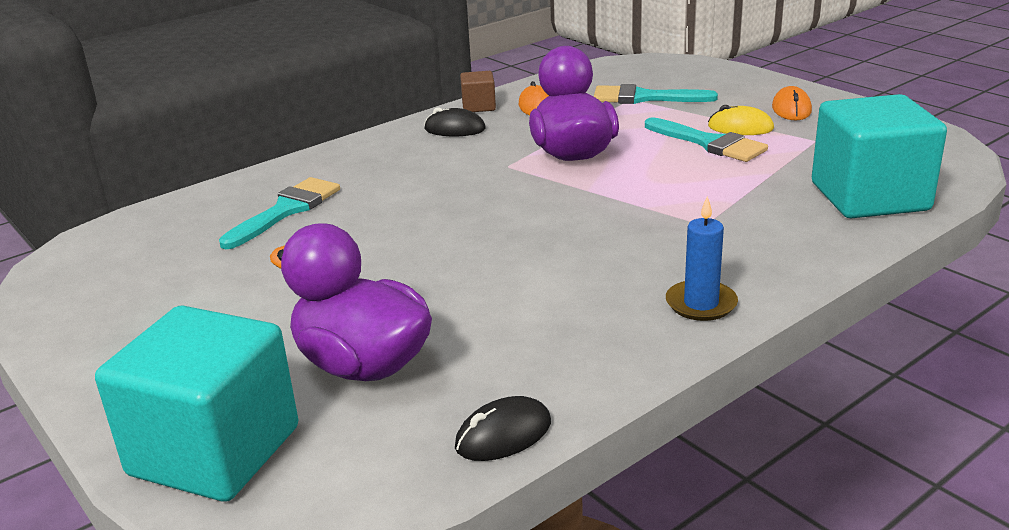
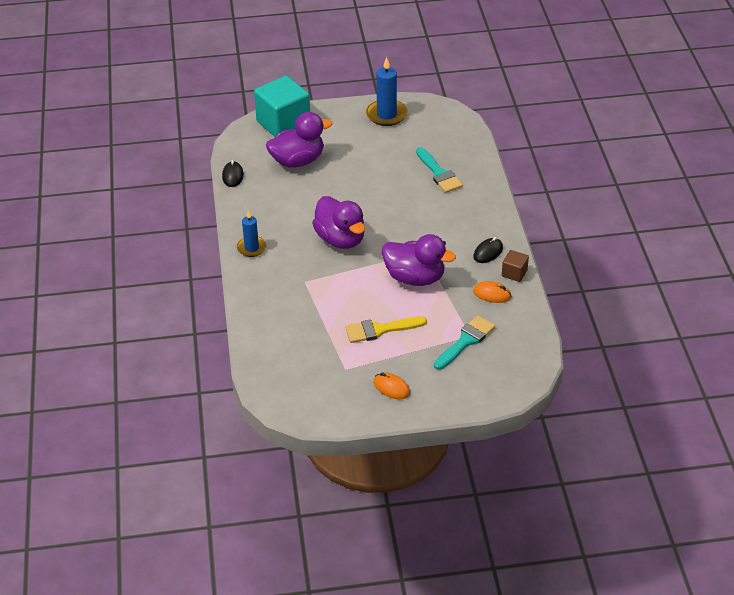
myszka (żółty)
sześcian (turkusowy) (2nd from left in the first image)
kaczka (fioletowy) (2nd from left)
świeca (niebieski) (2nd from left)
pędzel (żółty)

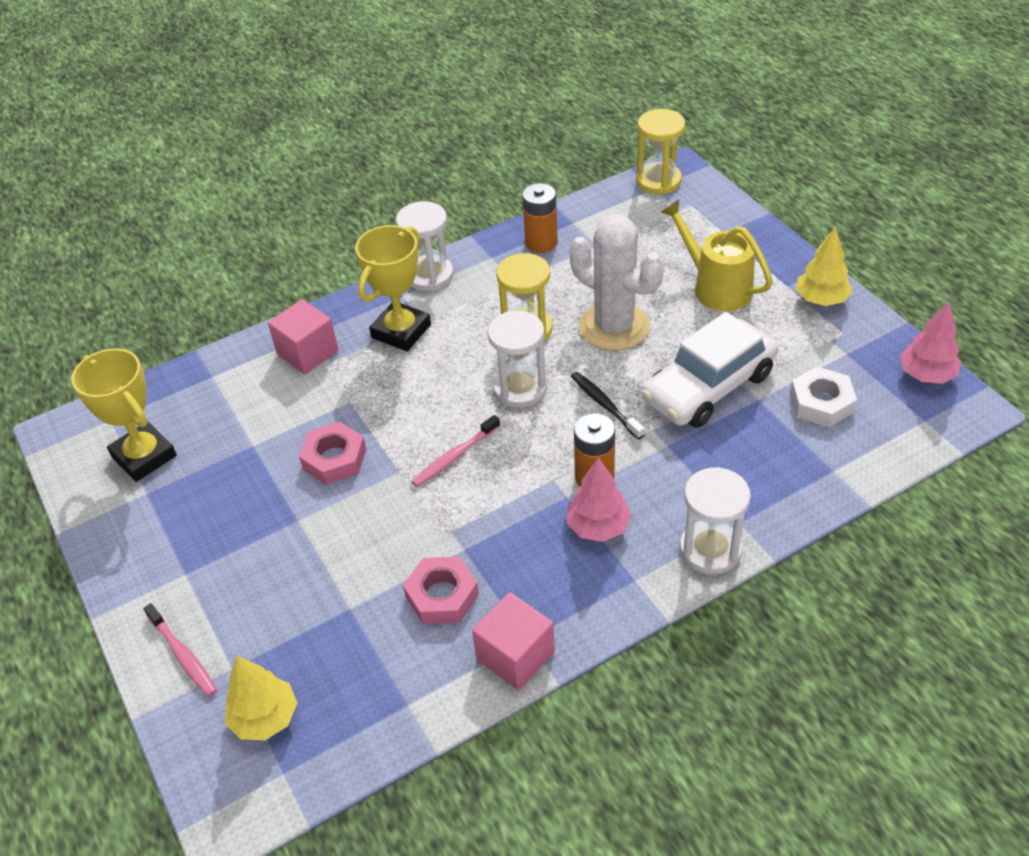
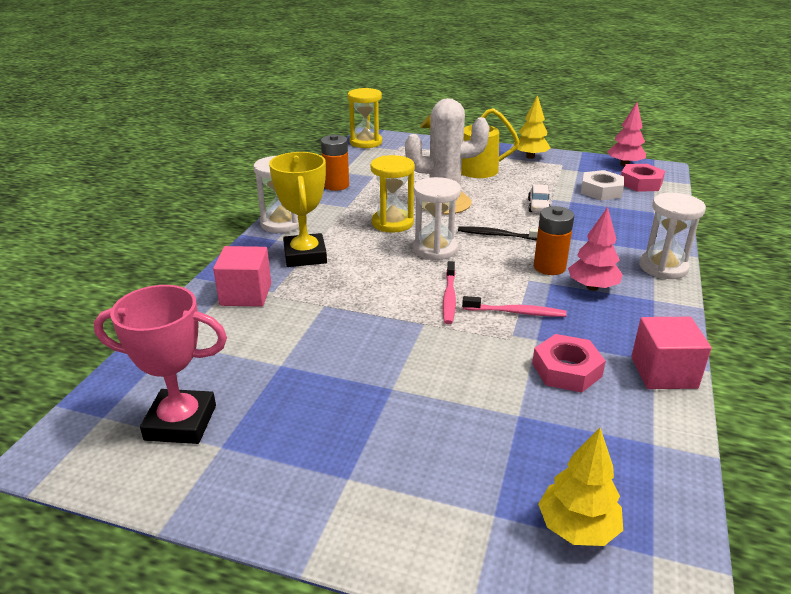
szczoteczka do zębów (różowy) (2nd from left)
nakrętka (różowy) (2nd from left)
puchar (różowy)
samochód (biały)

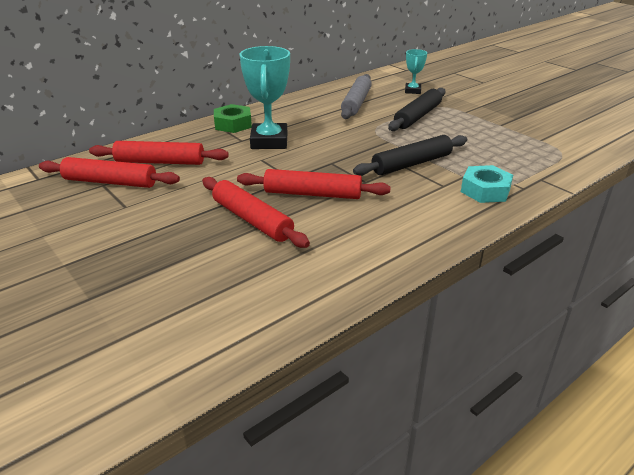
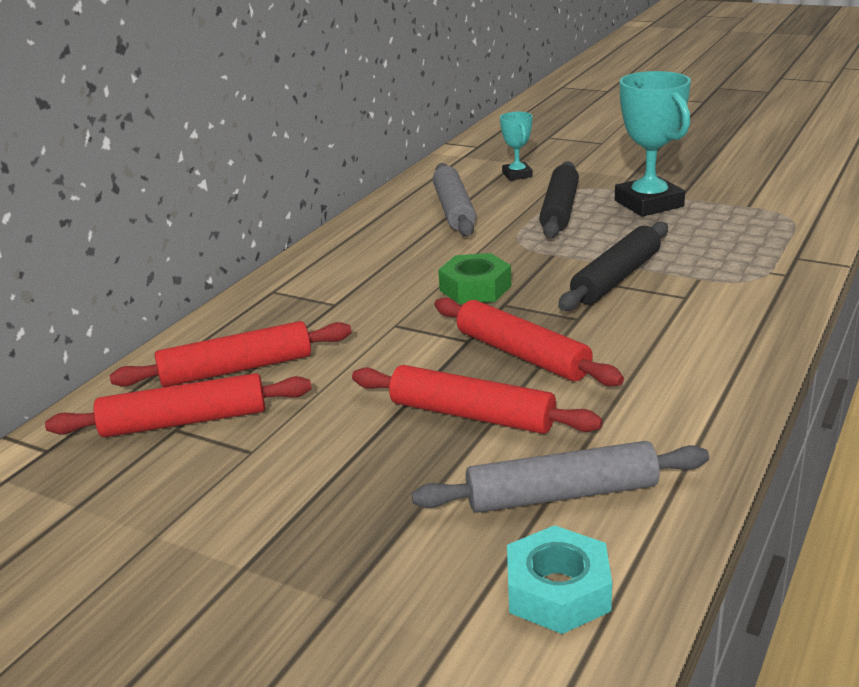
wałek do ciasta (szary) (2nd from left)
nakrętka (zielony)
puchar (turkusowy) (2nd from left)
nakrętka (turkusowy)
wałek do ciasta (czerwony) (4th from left)

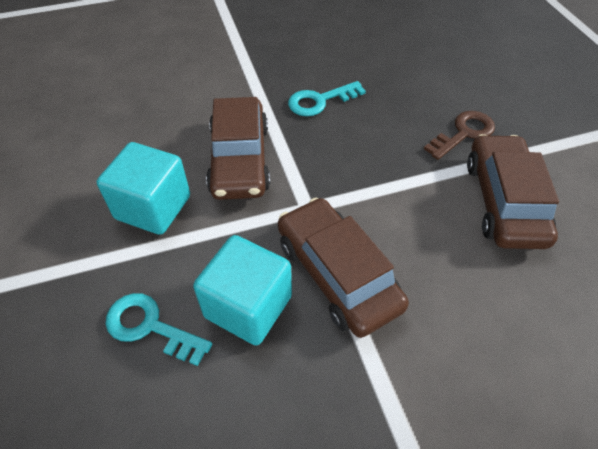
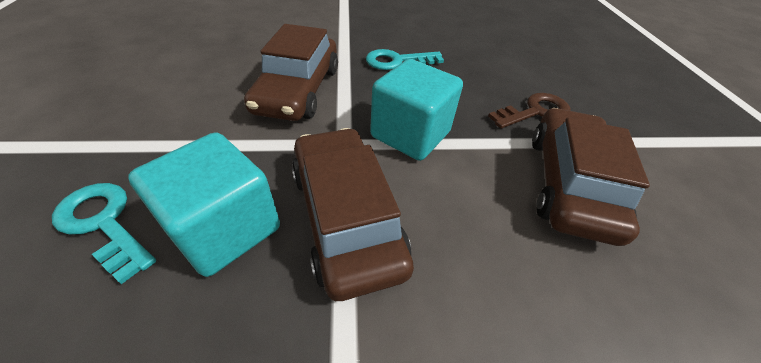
sześcian (turkusowy) (2nd from left)

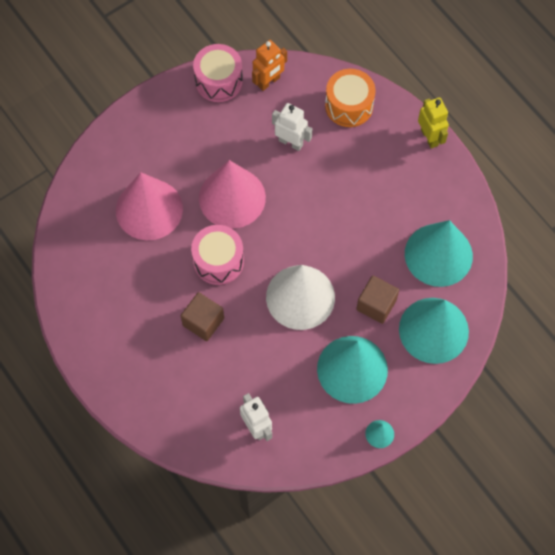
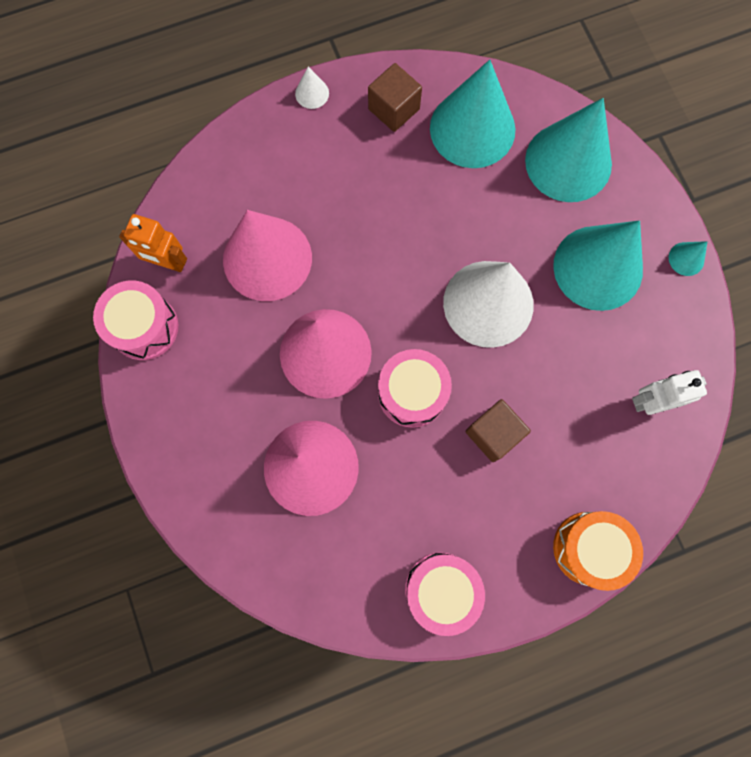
bęben (różowy) (3rd from left)
bęben (pomarańczowy)
sześcian (brązowy) (1st from left)
stożek (różowy) (1st from left)
stożek (biały) (1st from left)
robot (pomarańczowy)

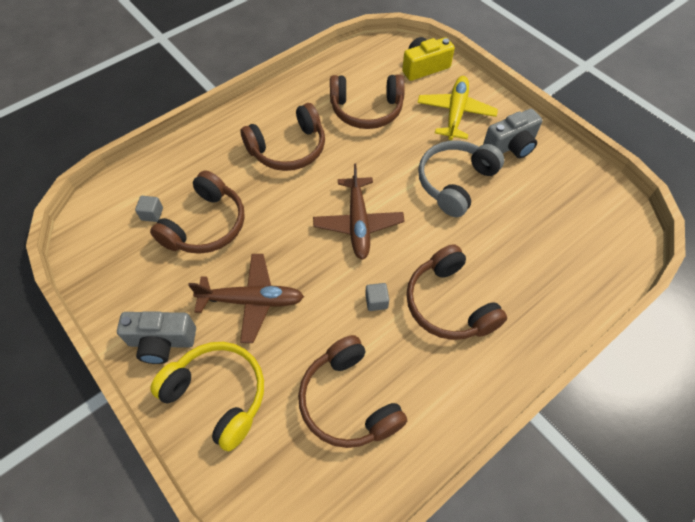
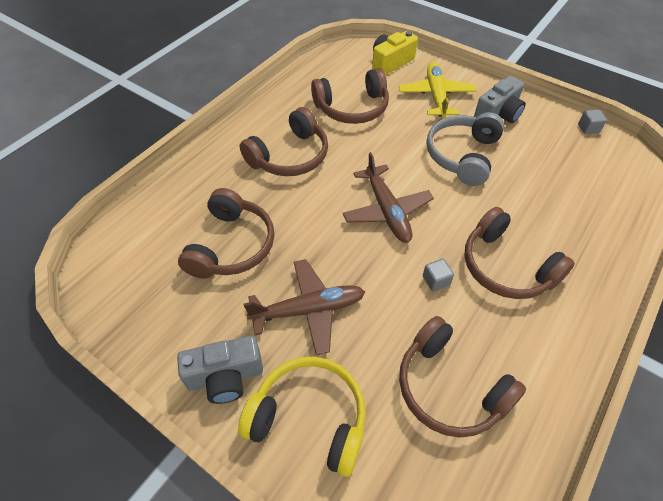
sześcian (szary) (2nd from left)

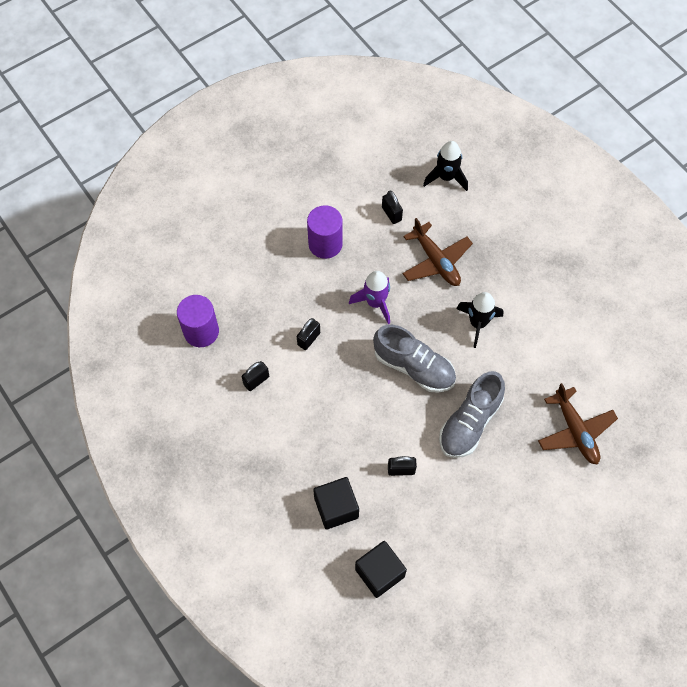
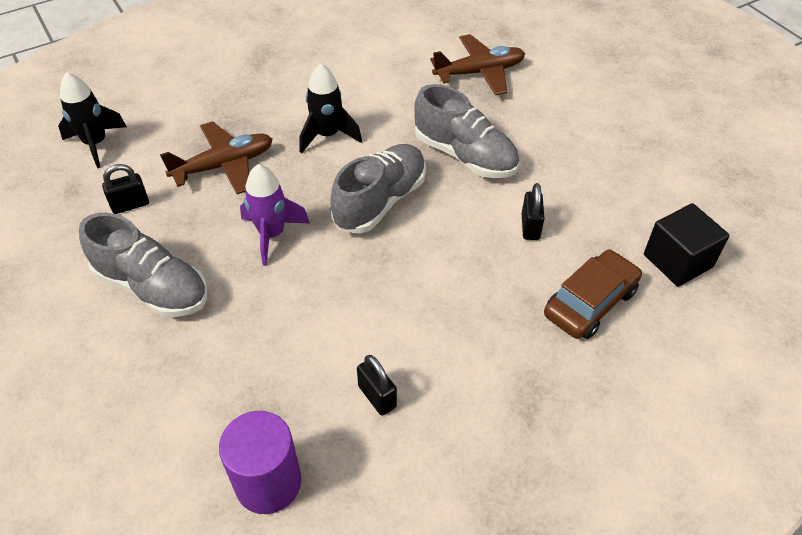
kłódka (czarny) (2nd from left in the first image)
but (szary) (1st from left)
samochód (brązowy)

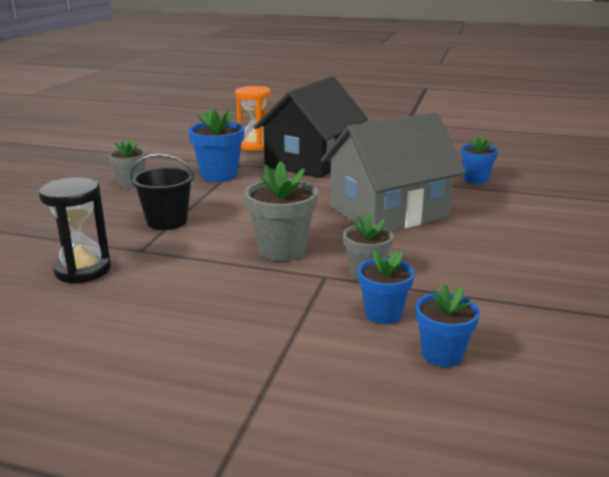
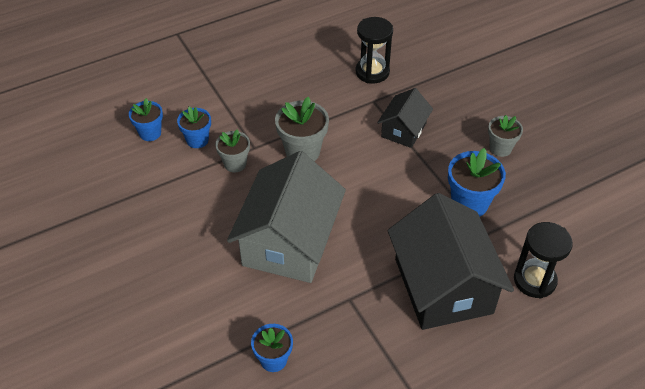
domek (czarny) (1st from left)
klepsydra (czarny) (2nd from left)

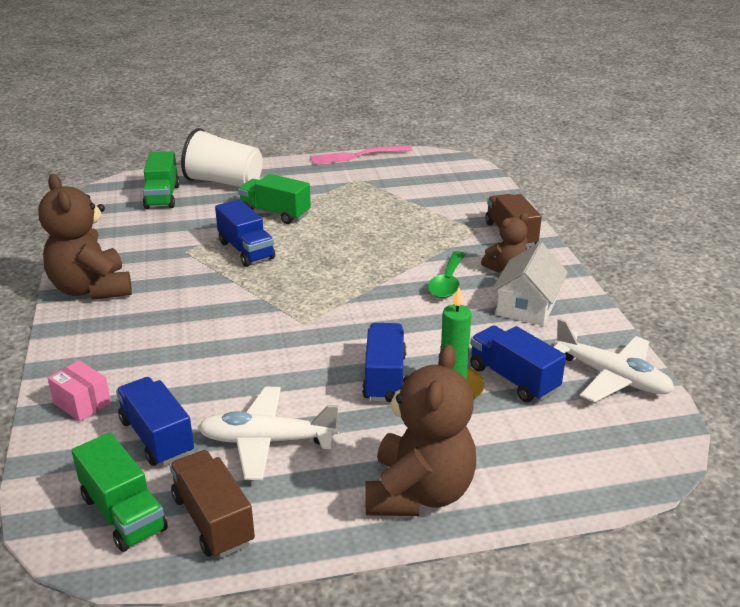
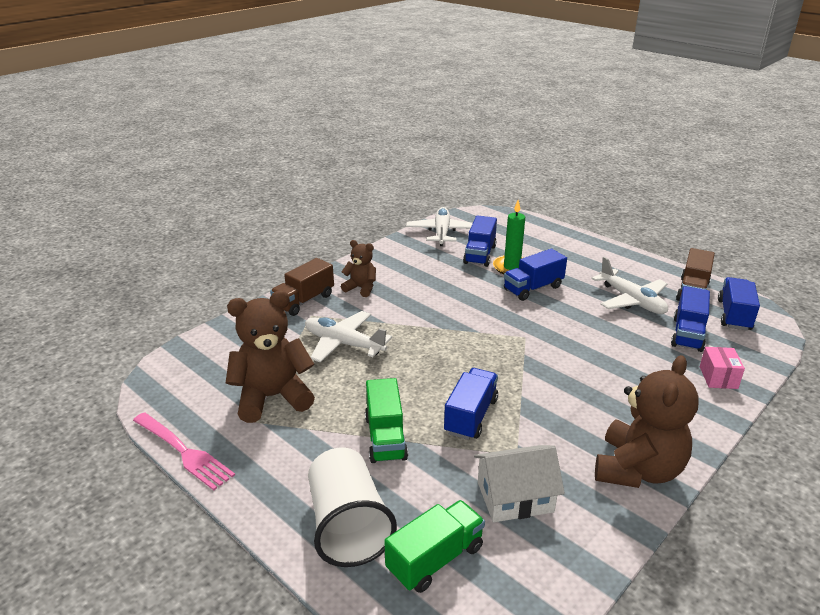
łyżka (zielony)
samolot (biały) (1st from left)
miś (brązowy) (1st from left)
domek (biały)
ciężarówka (niebieski) (5th from left)

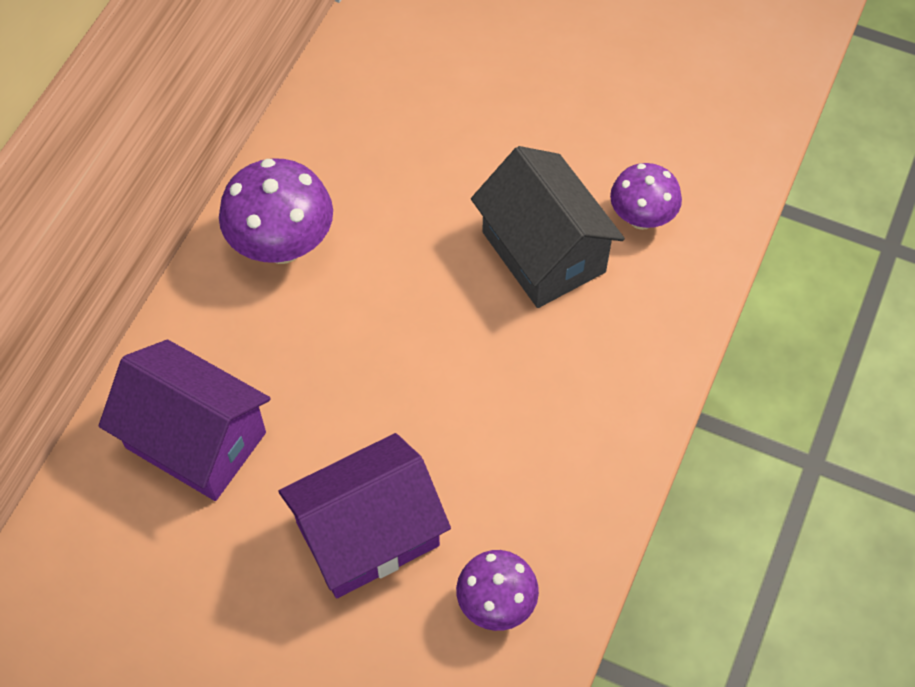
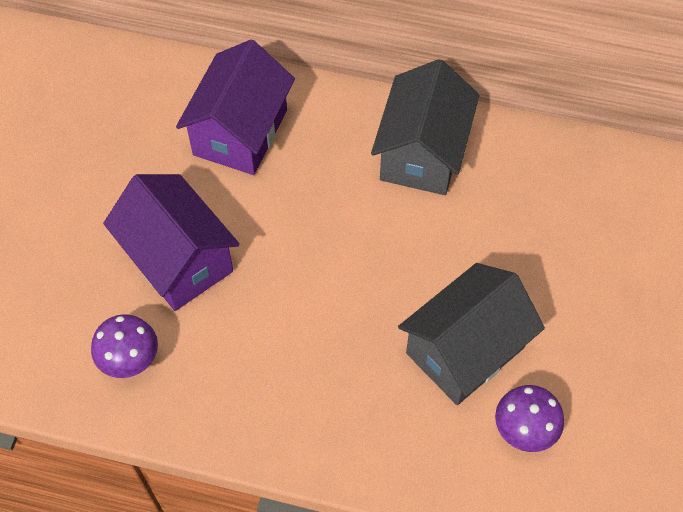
domek (szary) (1st from left)

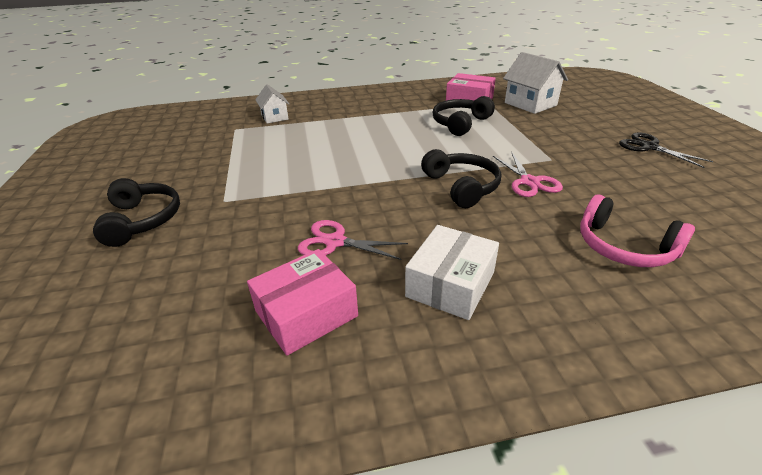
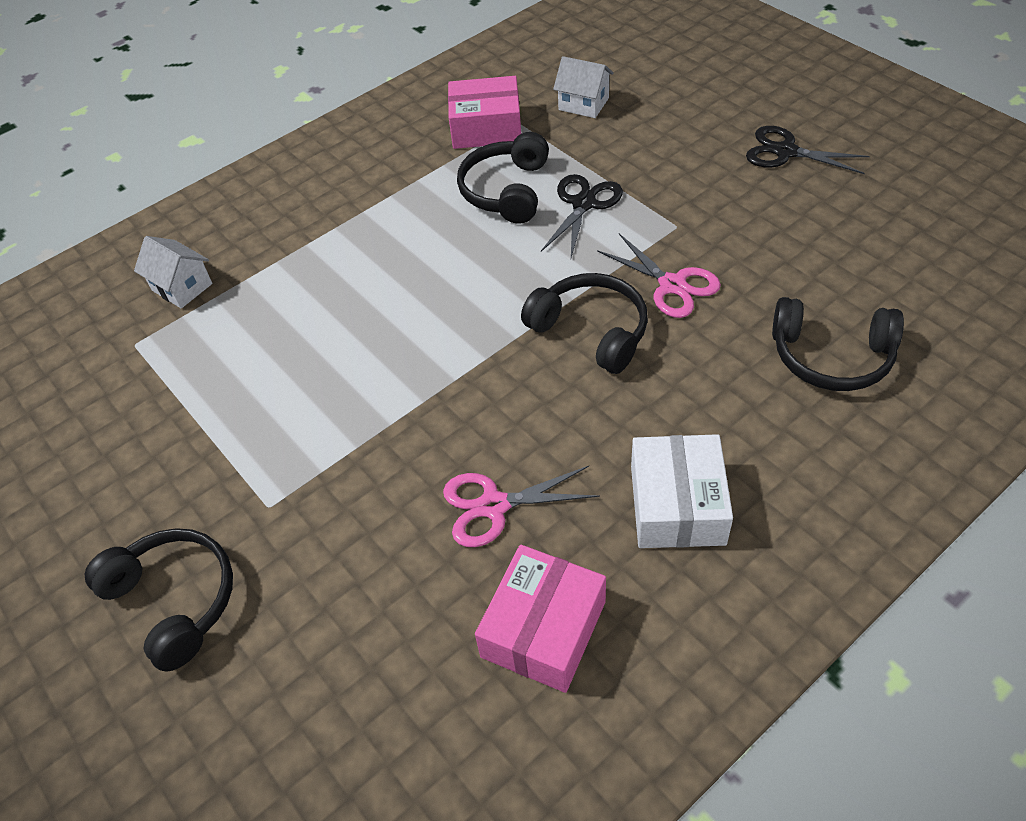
nożyczki (czarny) (1st from left)
słuchawki (czarny) (4th from left)
domek (biały) (2nd from left)

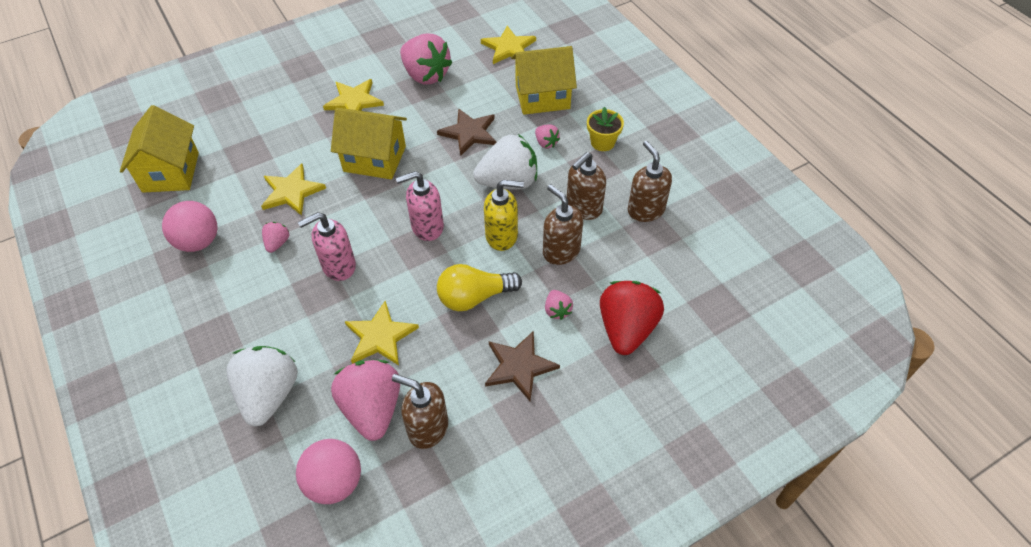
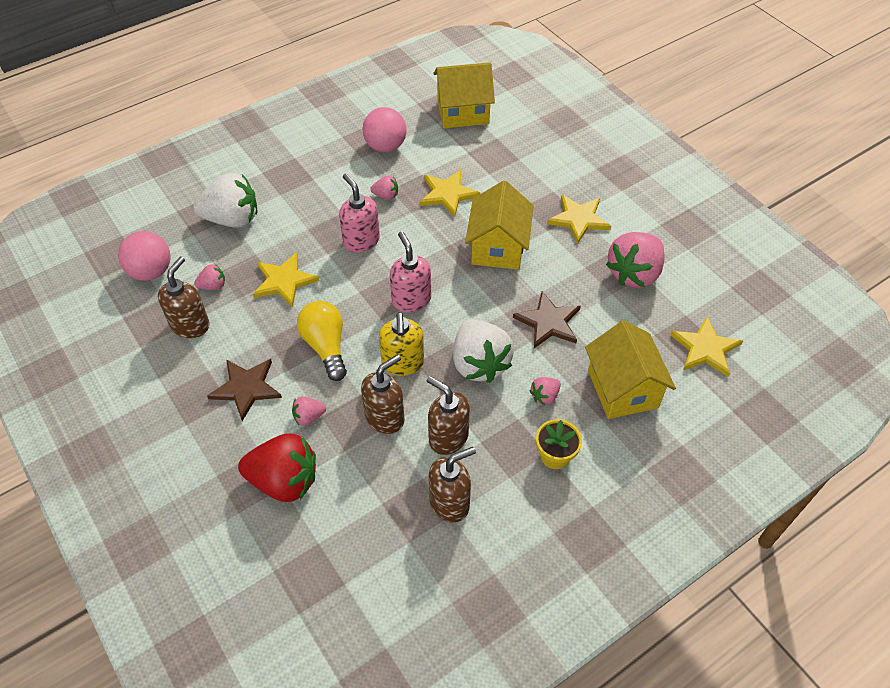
truskawka (różowy) (1st from left)

